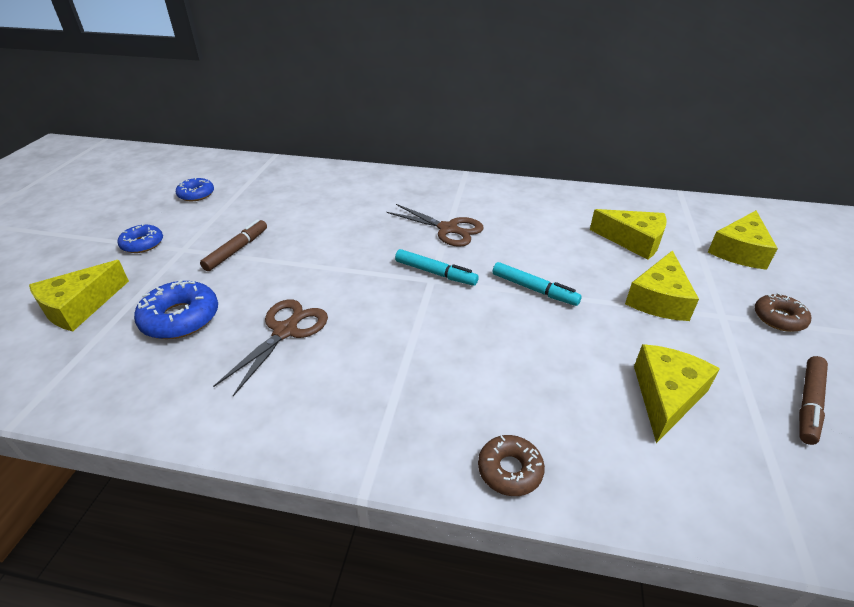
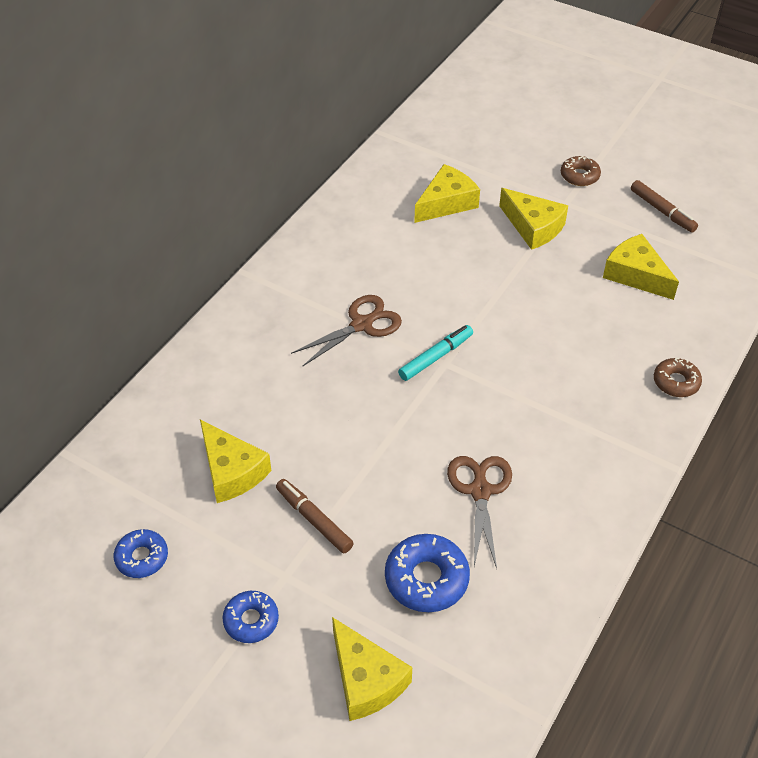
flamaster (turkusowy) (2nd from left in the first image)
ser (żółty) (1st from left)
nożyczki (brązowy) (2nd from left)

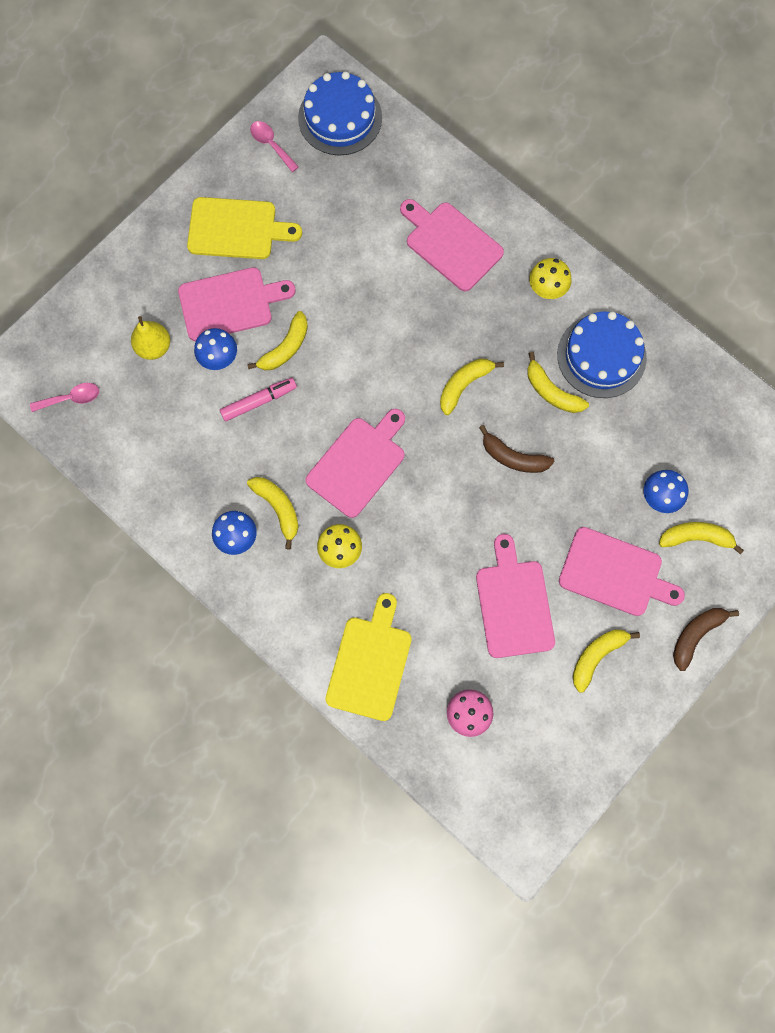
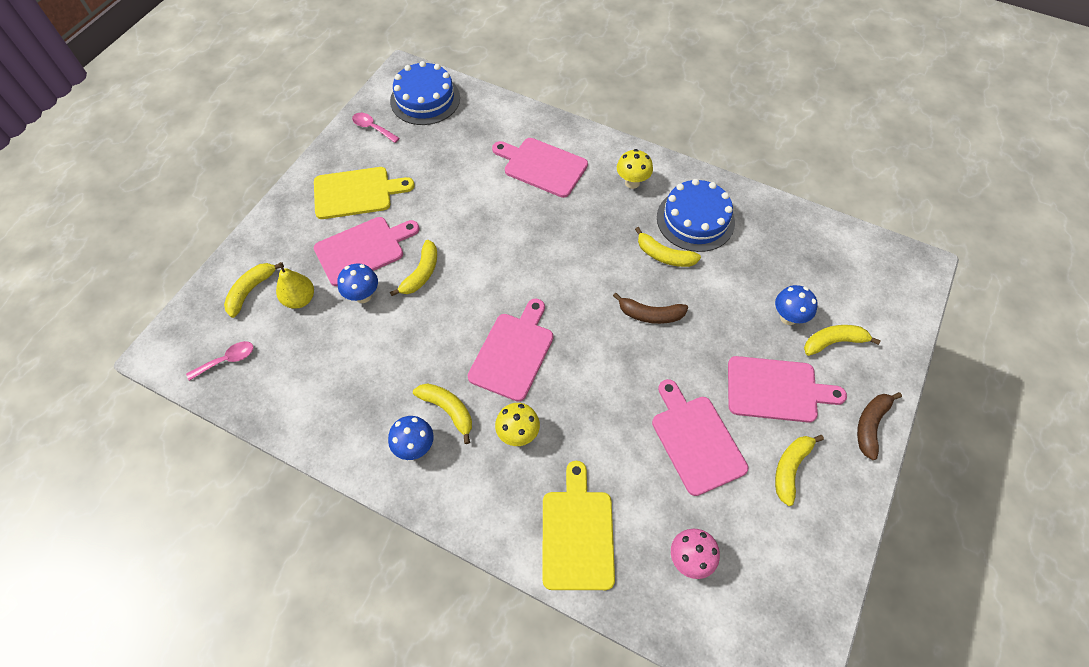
flamaster (różowy)
banan (żółty) (1st from left)

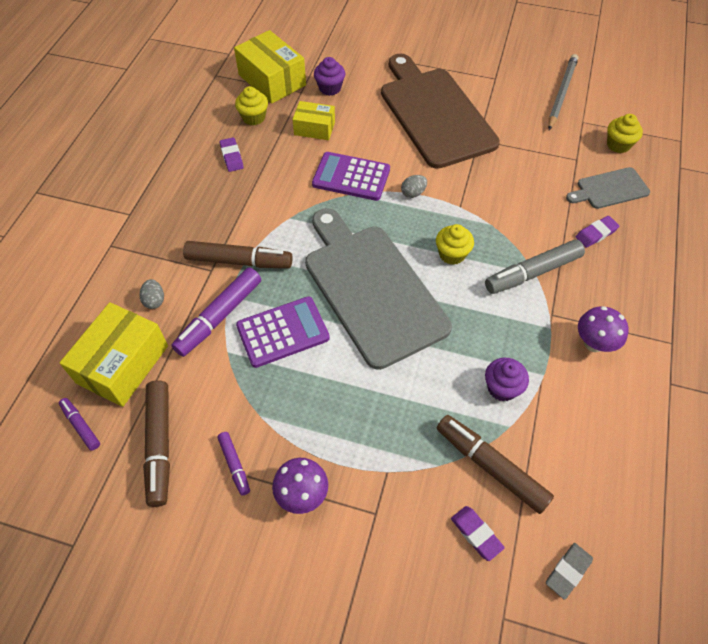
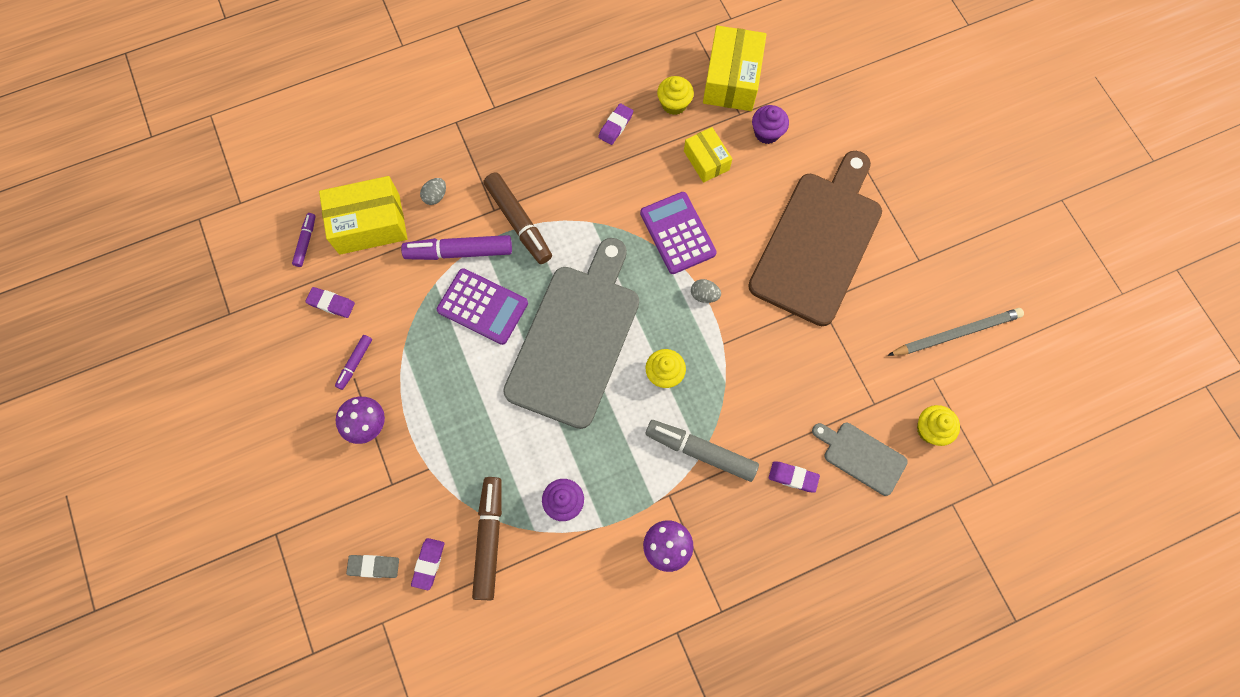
gumka do mazania (szary)
gumka do mazania (fioletowy) (1st from left)

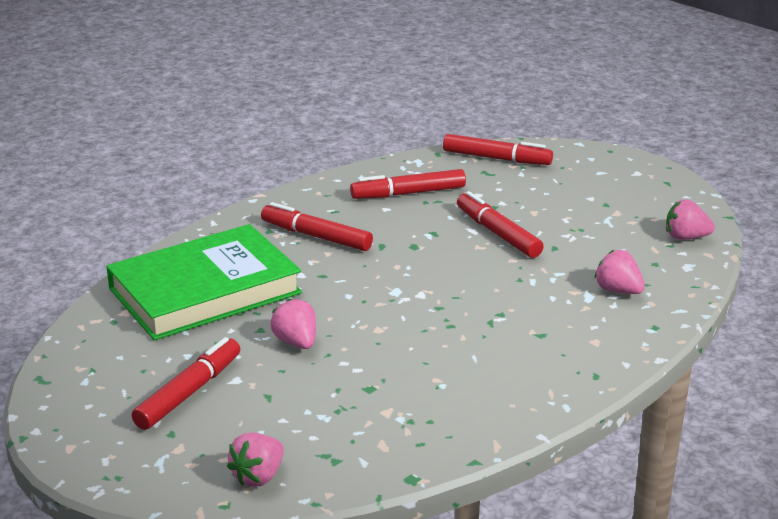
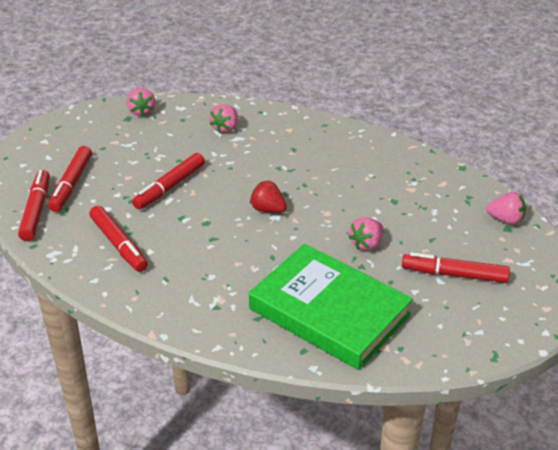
truskawka (czerwony)
flamaster (czerwony) (2nd from left)

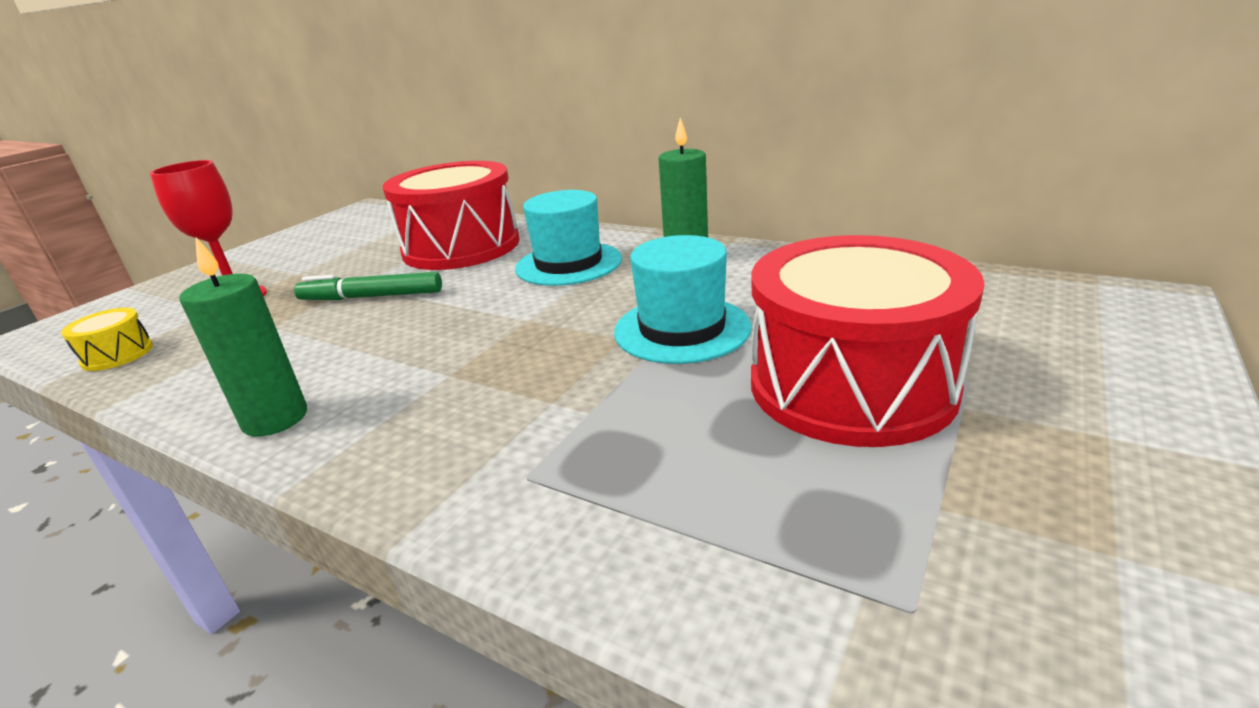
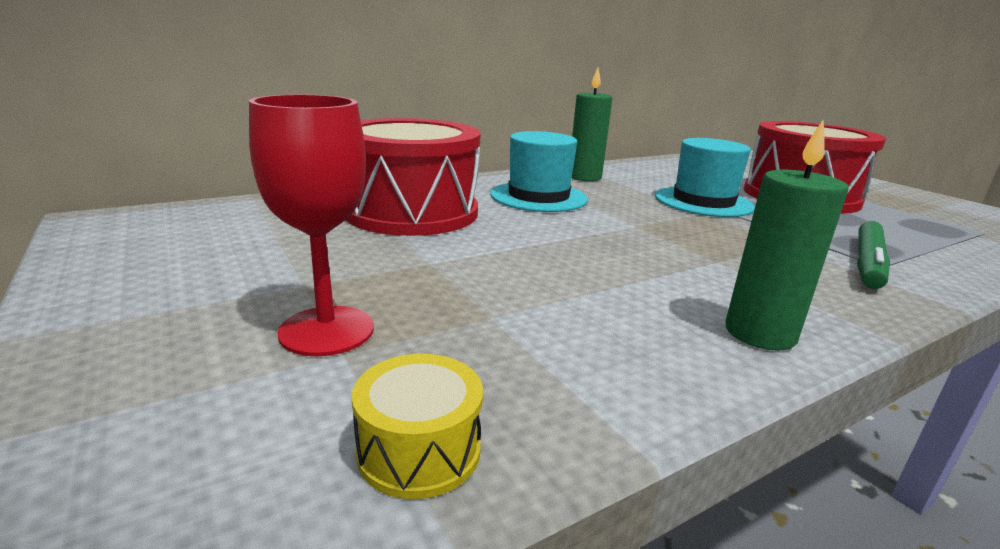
flamaster (zielony)

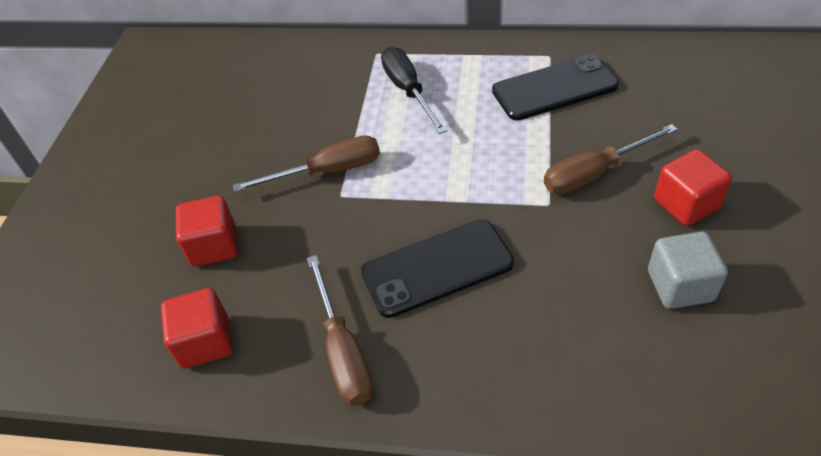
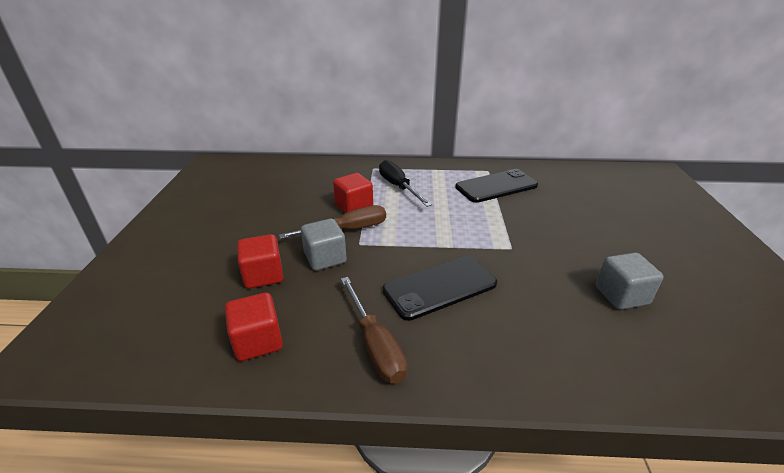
śrubokręt (brązowy) (3rd from left in the first image)
sześcian (szary) (1st from left)
sześcian (czerwony) (3rd from left)

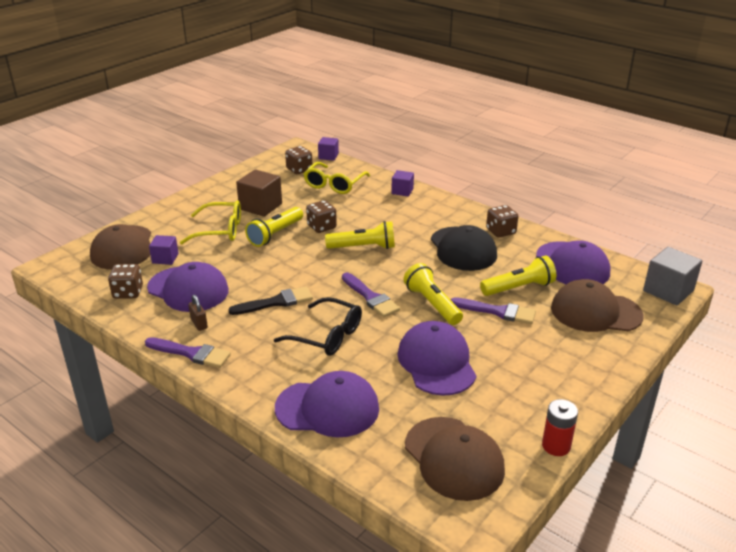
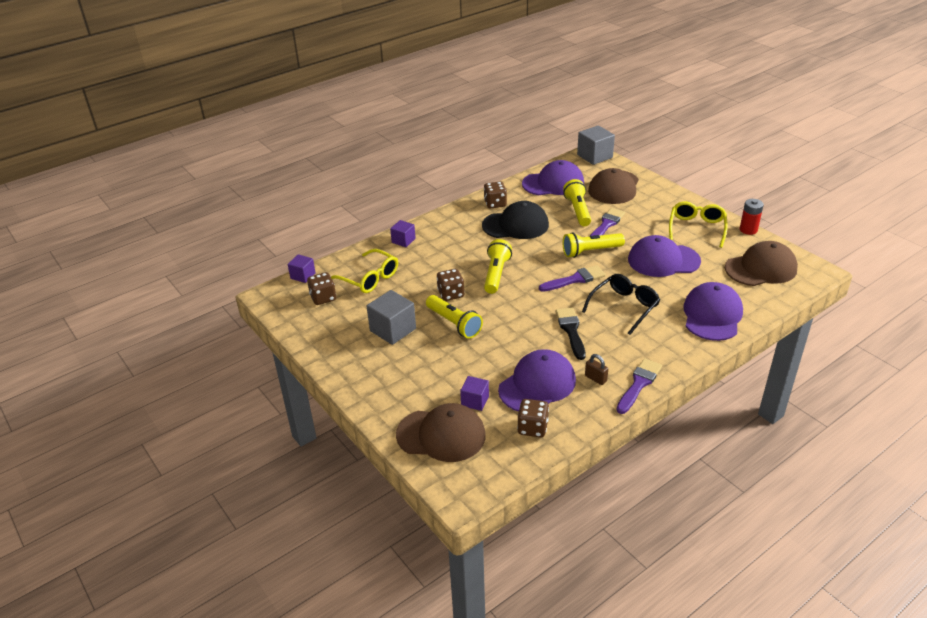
okulary (żółty) (2nd from left)
sześcian (szary) (1st from left)
kłódka (brązowy)

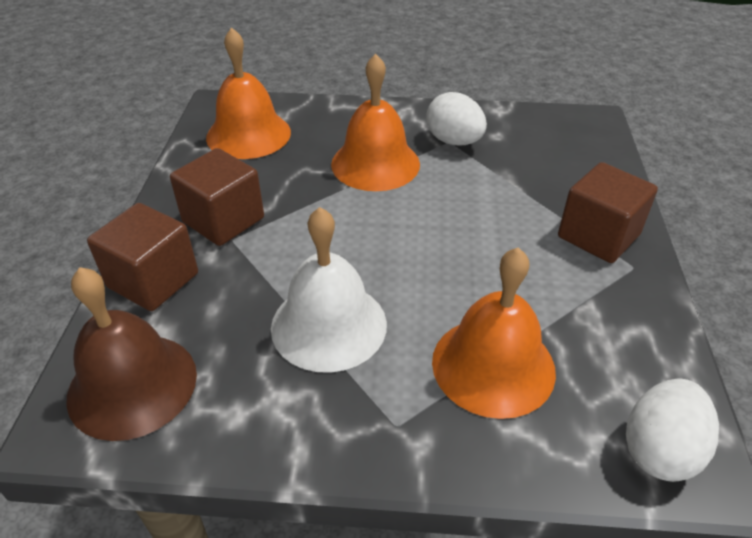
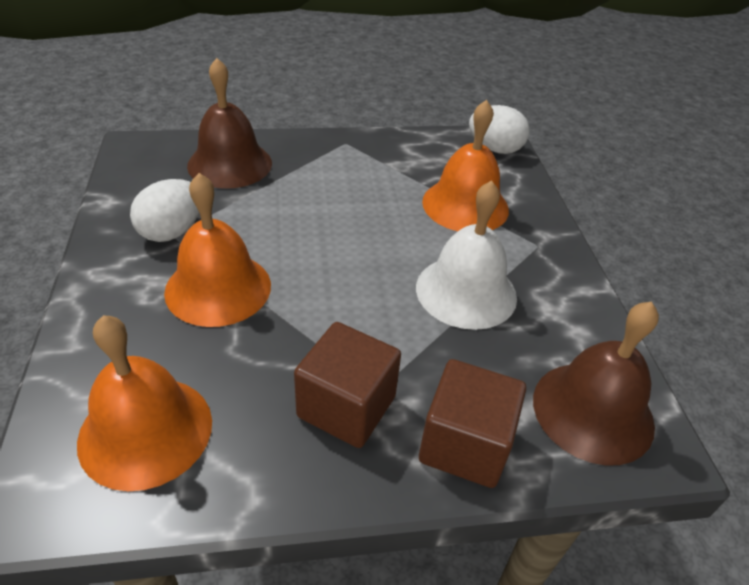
sześcian (brązowy) (3rd from left in the first image)
dzwonek (brązowy) (1st from left)

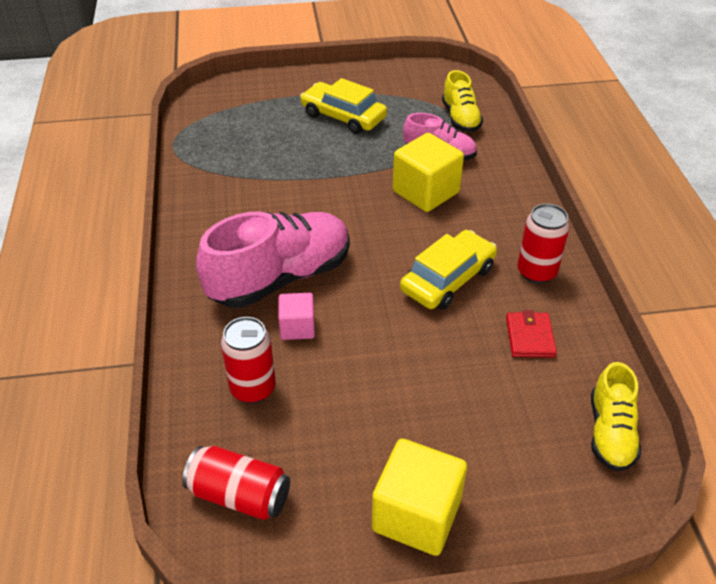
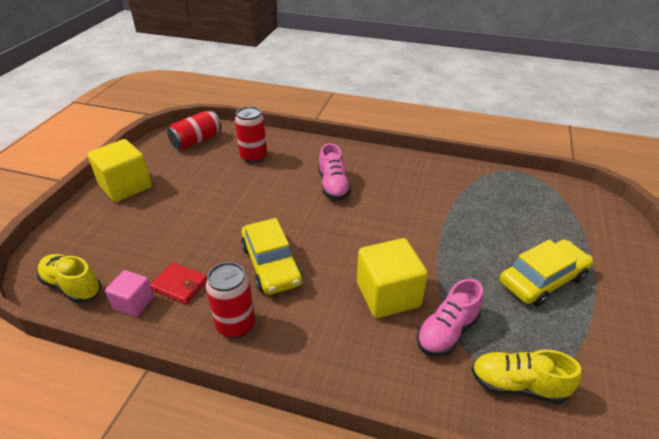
sześcian (różowy)
but (różowy) (1st from left)

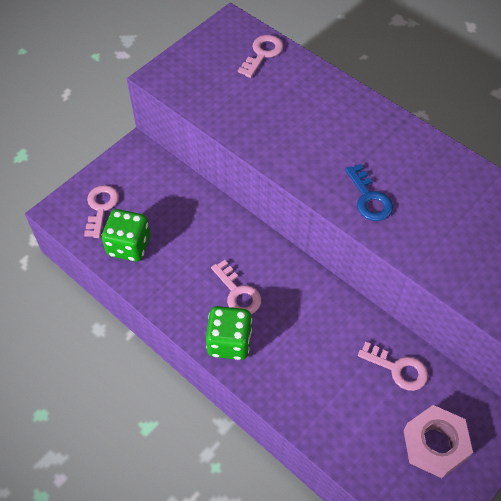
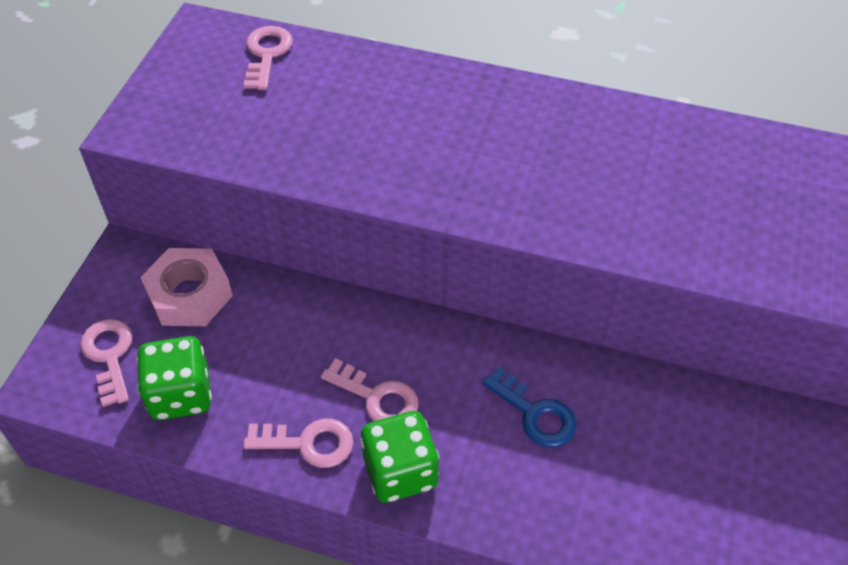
klucz (niebieski)
klucz (różowy) (3rd from left)
nakrętka (różowy)

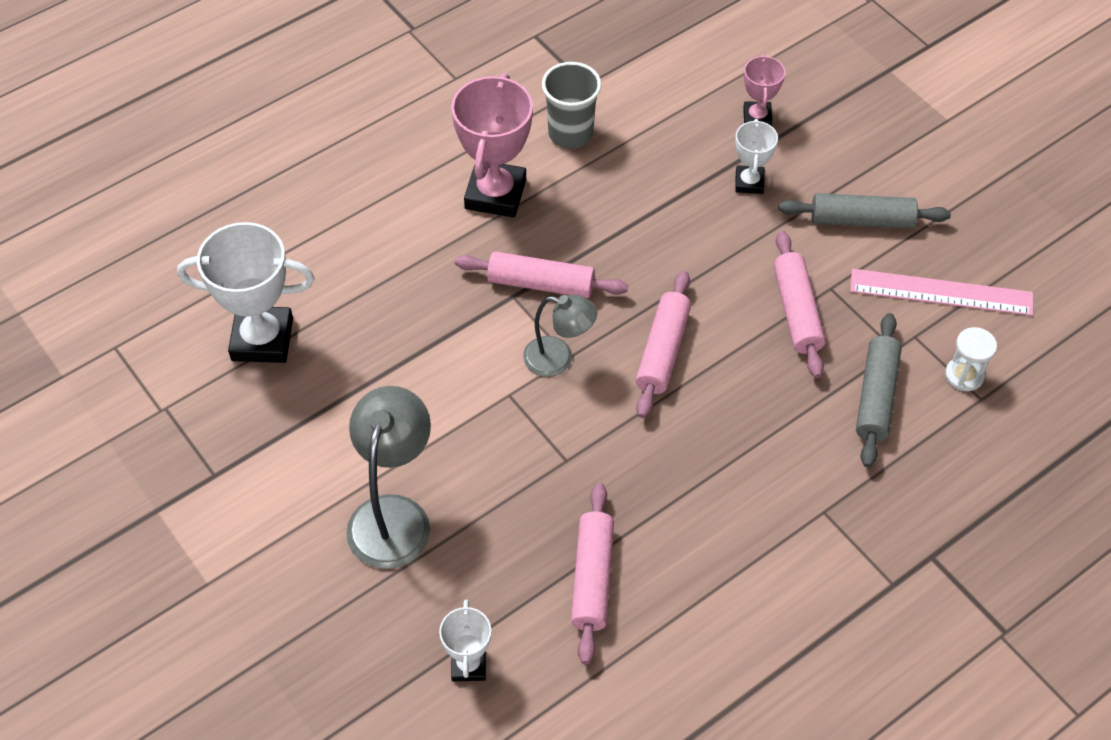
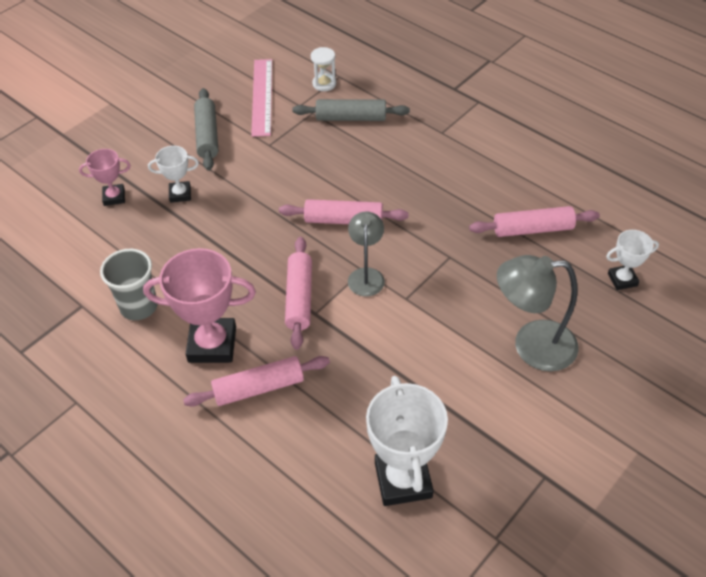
wałek do ciasta (różowy) (1st from left)

